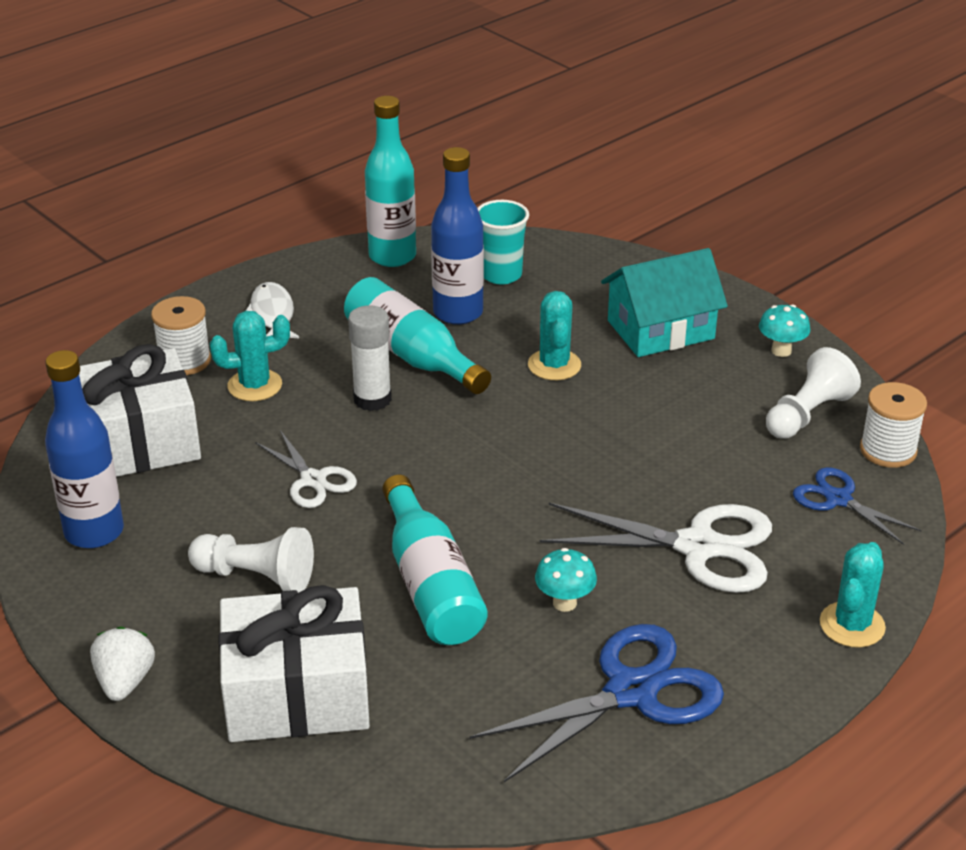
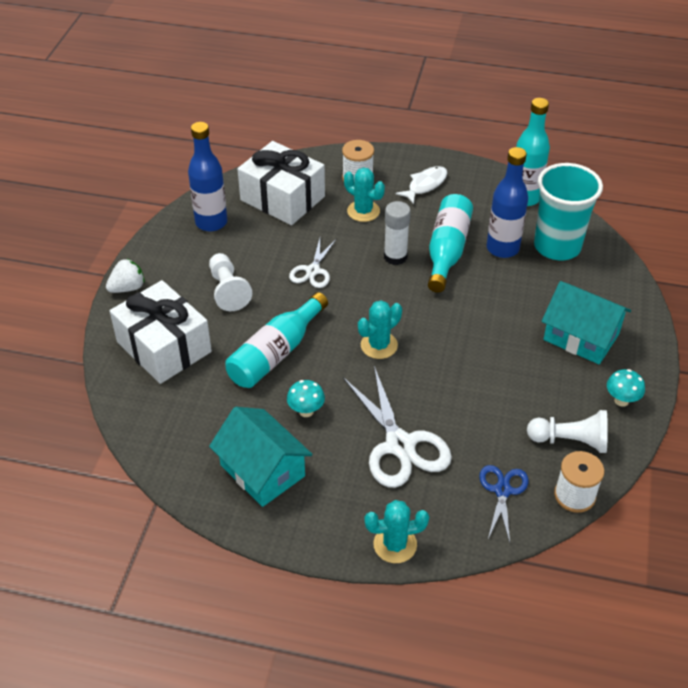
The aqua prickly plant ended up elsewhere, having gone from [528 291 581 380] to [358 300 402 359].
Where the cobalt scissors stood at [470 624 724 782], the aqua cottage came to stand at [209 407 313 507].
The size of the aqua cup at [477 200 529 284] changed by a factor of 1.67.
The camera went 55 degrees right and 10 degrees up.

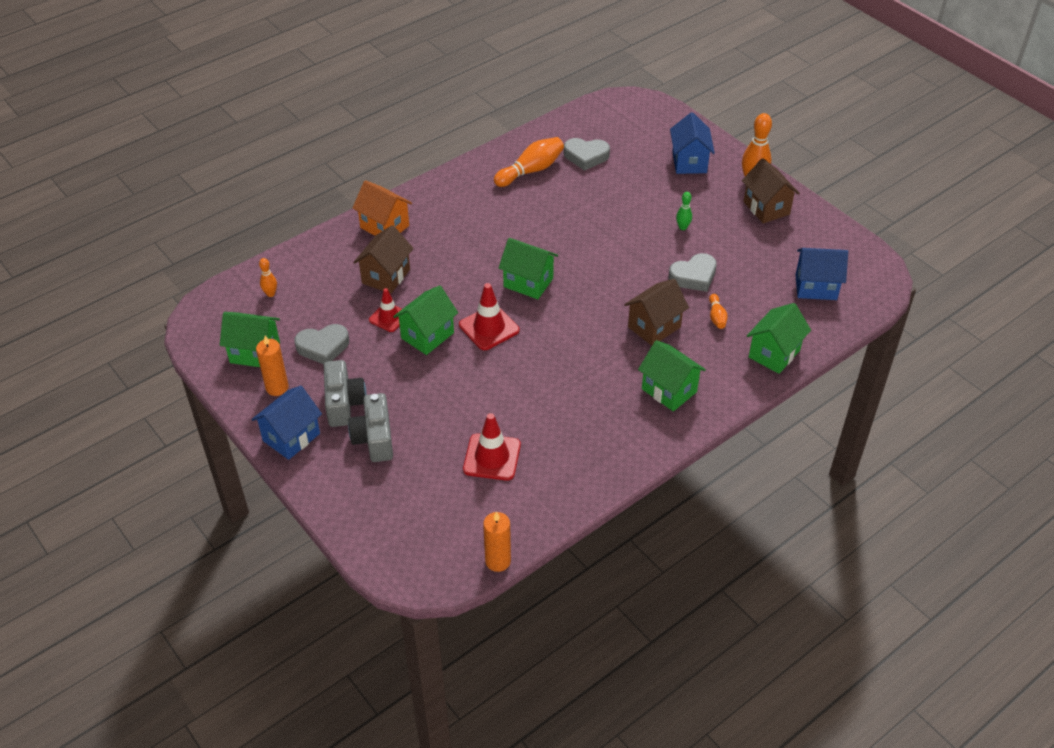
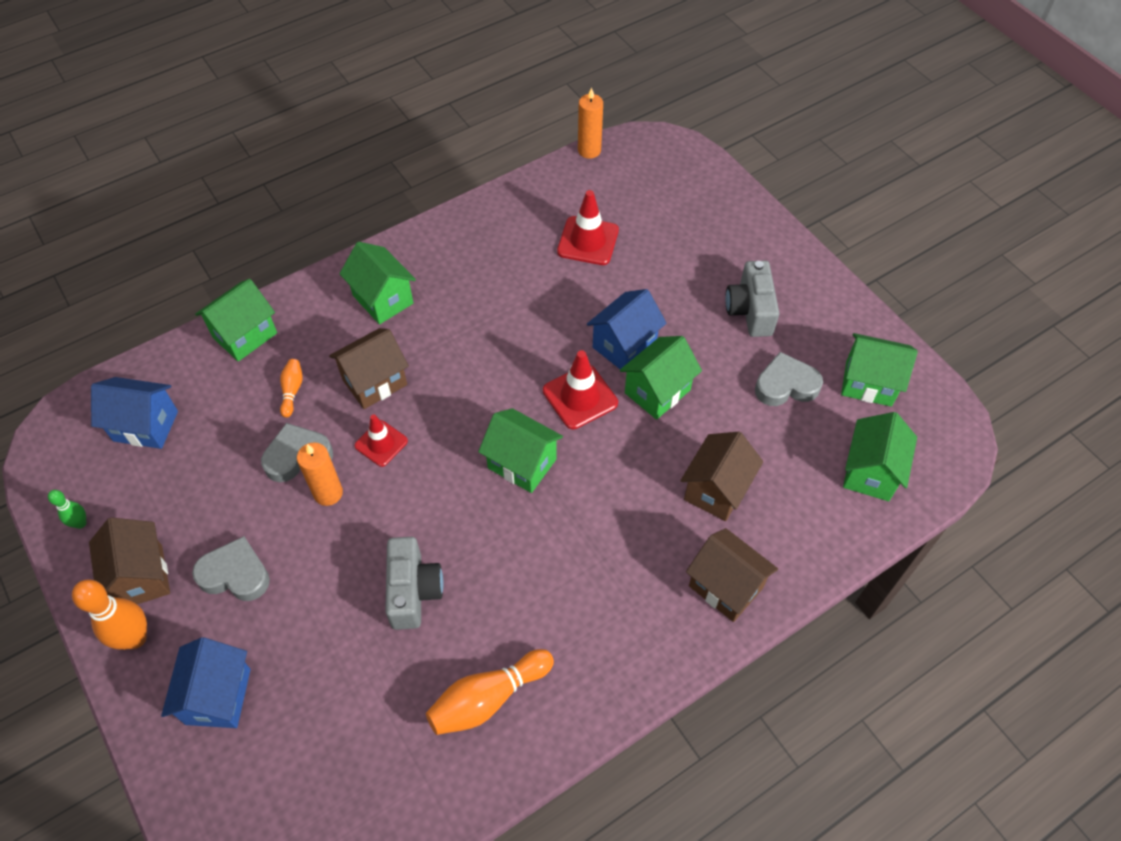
The cobalt cottage ended up elsewhere, having gone from [252 385 322 460] to [587 289 666 369].
The bright orange candle ended up elsewhere, having gone from [256 336 289 396] to [297 443 343 506].
The ash-grey camera ended up elsewhere, having gone from [348 393 393 462] to [385 537 443 630].
The scarlet road cone ended up elsewhere, having gone from [369 288 402 332] to [355 414 408 467].
The ash-grey heart ended up elsewhere, having gone from [564 138 610 171] to [192 536 270 601].
The green skittle ended up elsewhere, having gone from [676 192 692 230] to [48 490 87 529].
Where the bright orange skittle stood at [259 258 277 297], the green cottage came to stand at [843 412 917 501].
What was the bright orange cottage at [353 180 412 236] turned into the russet cottage at [686 528 778 622].
The camera went 175 degrees left and 10 degrees up.

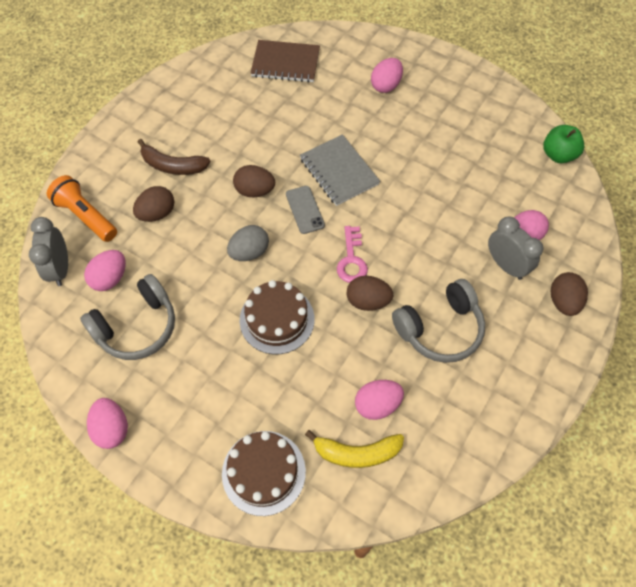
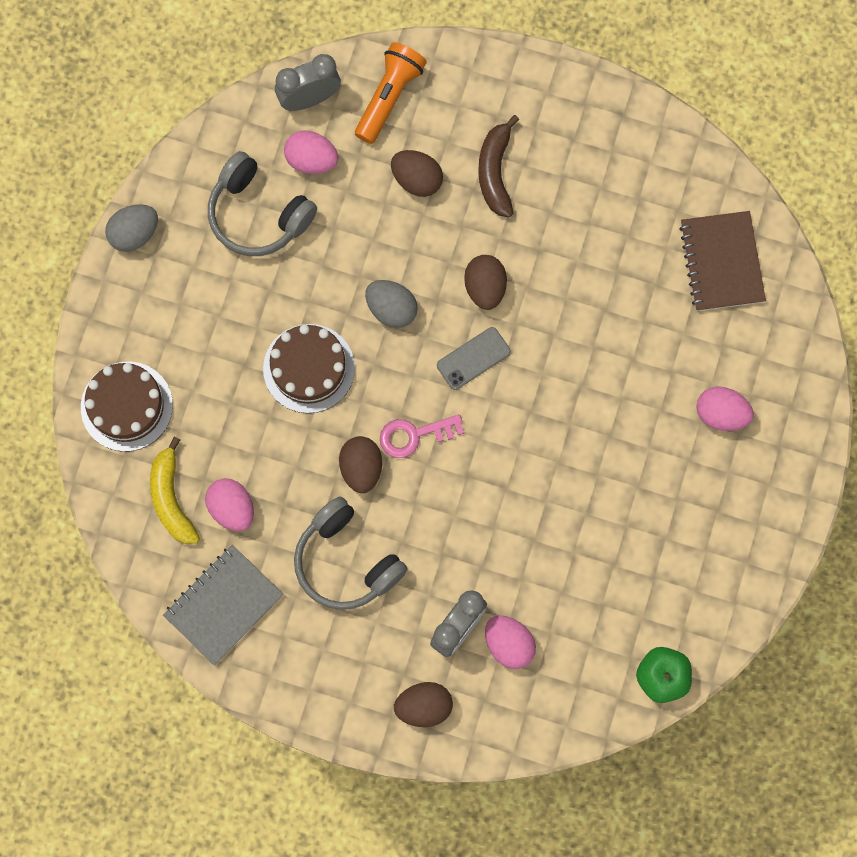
The ash-grey exercise book ended up elsewhere, having gone from [300 134 380 206] to [163 545 284 665].
What was the pink toy egg at [87 398 128 449] turned into the ash-grey toy egg at [105 204 158 252].
The camera went 75 degrees right and 15 degrees up.

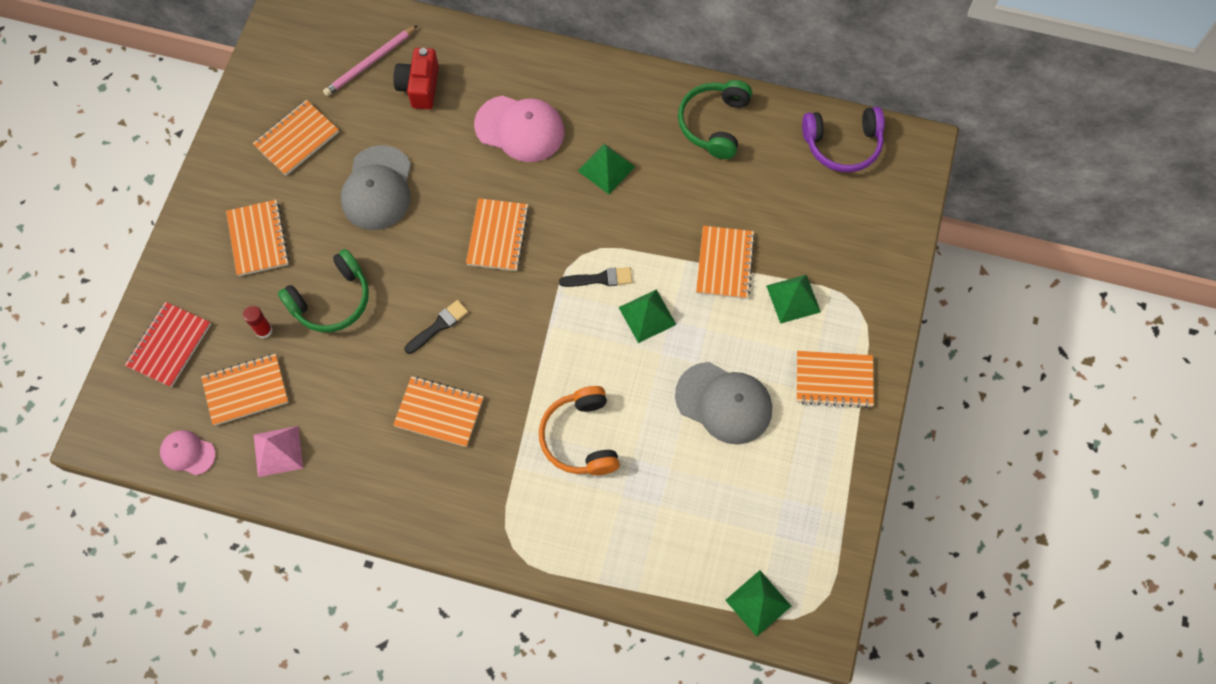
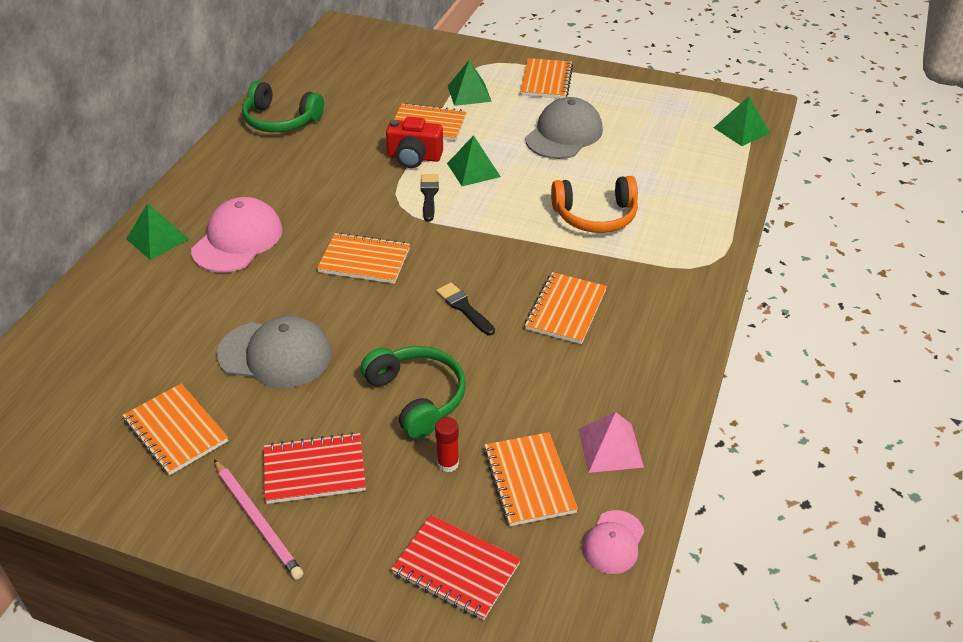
The second view lost the purple over-ear headphones at [802 107 885 172].
The pink lead pencil ended up elsewhere, having gone from [323 25 418 96] to [214 459 303 580].
The scarlet camera ended up elsewhere, having gone from [394 48 439 109] to [386 117 443 168].
The green solid pyramid ended up elsewhere, having gone from [578 144 635 194] to [126 203 189 260].
What was the bright orange exercise book at [226 200 290 276] turned into the scarlet exercise book at [264 432 366 504].
The camera went 85 degrees left and 25 degrees down.

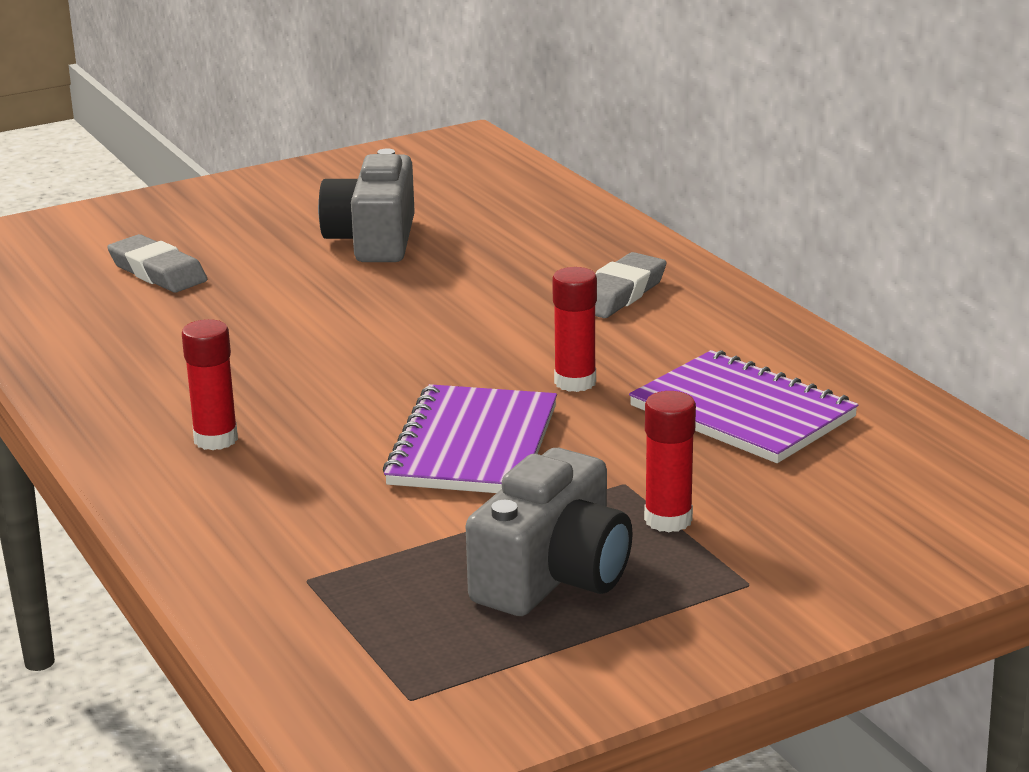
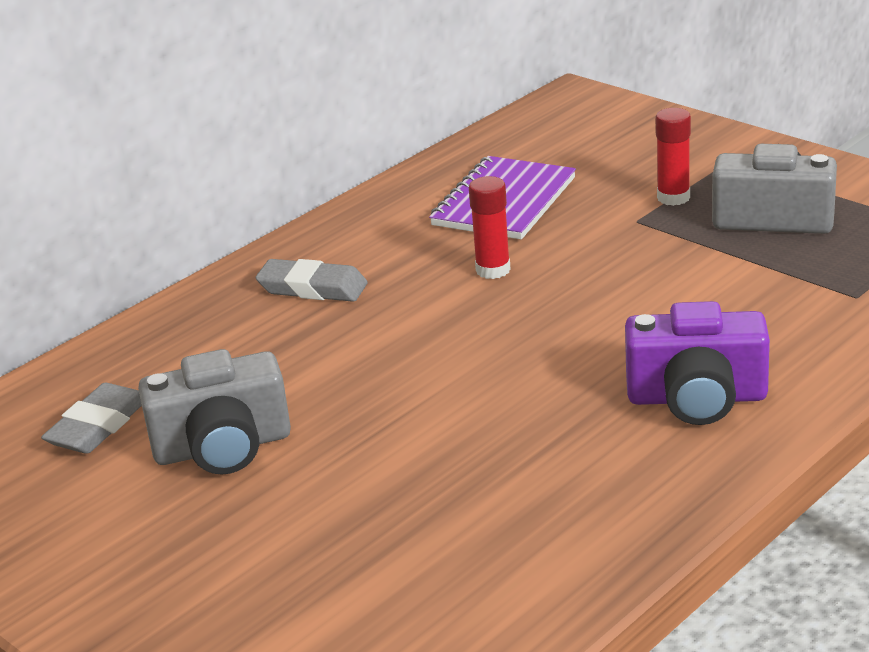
The second view lost the purple exercise book at [383 384 557 493].
The ash-grey gum eraser ended up elsewhere, having gone from [107 234 207 293] to [41 383 142 454].
Where the scarlet glue stood at [182 319 238 450], the purple camera came to stand at [625 301 770 425].
The camera went 105 degrees left and 5 degrees up.

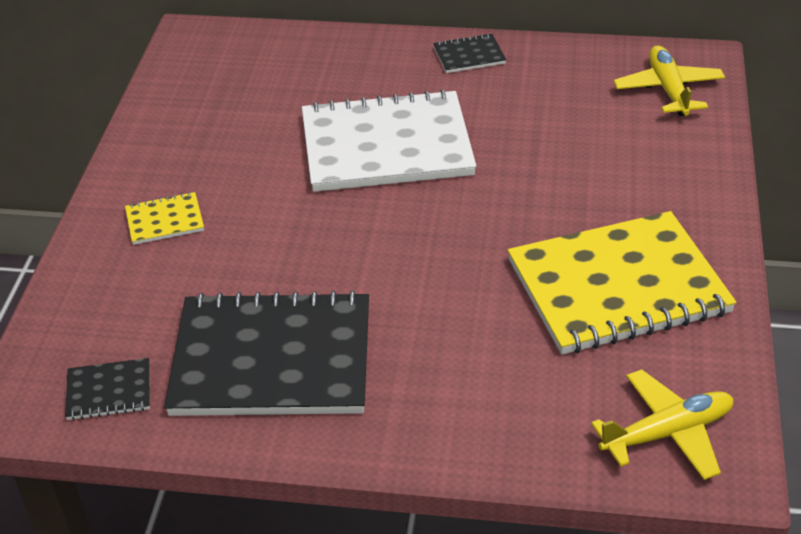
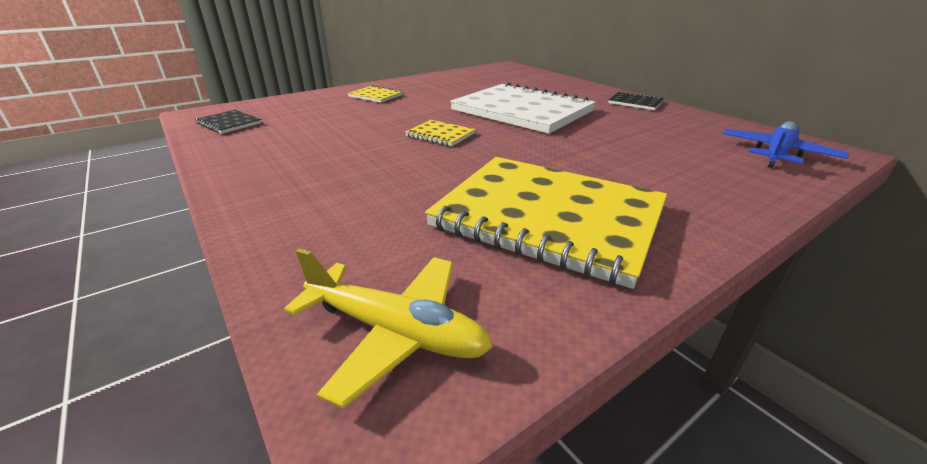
The second view lost the ebony exercise book at [164 290 369 416].
The second view gained the bright yellow exercise book at [405 120 476 146].
What was the bright yellow toy plane at [613 45 725 116] turned into the cobalt toy plane at [722 121 849 168].
The camera went 45 degrees right and 10 degrees down.

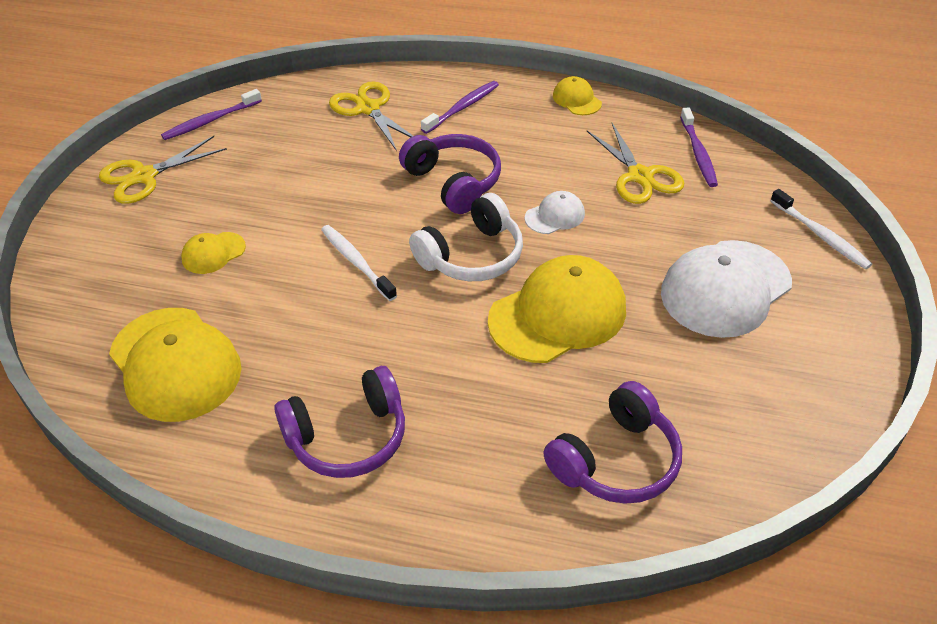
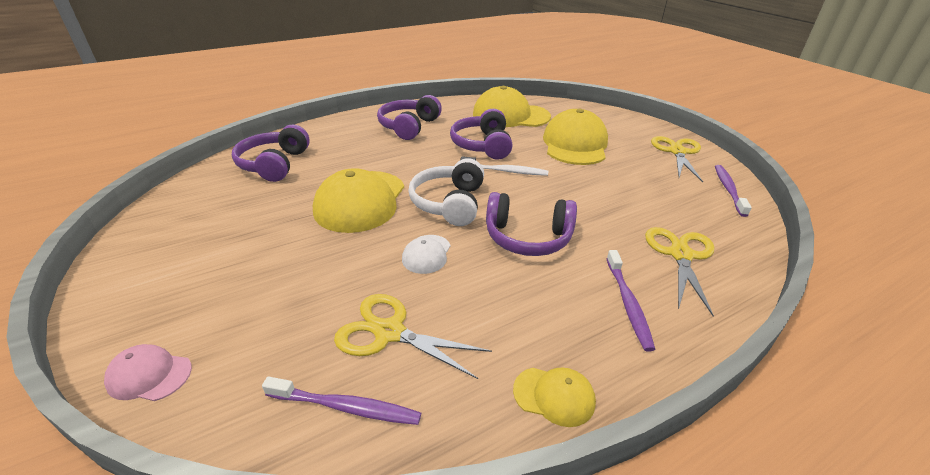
The second view lost the white baseball cap at [661 240 792 338].
The second view gained the purple over-ear headphones at [450 109 513 160].
Where the white toothbrush stood at [771 189 872 269], the pink baseball cap came to stand at [104 344 192 401].
The bright yellow scissors at [329 82 413 151] ended up facing another way, 90 degrees counterclockwise from before.
The purple toothbrush at [680 107 718 187] ended up facing another way, 150 degrees clockwise from before.
The size of the bright yellow baseball cap at [181 232 246 274] changed by a factor of 2.10.
The camera went 135 degrees right and 10 degrees down.

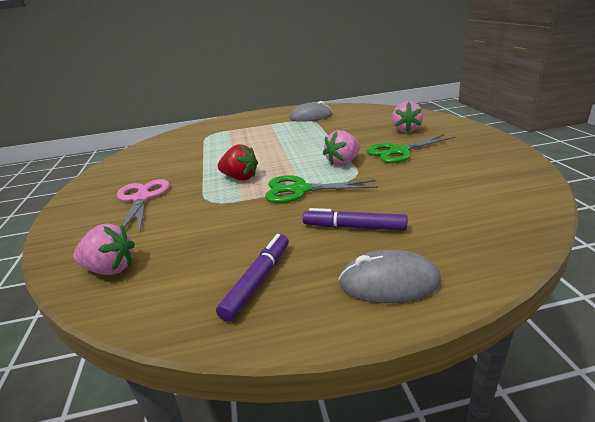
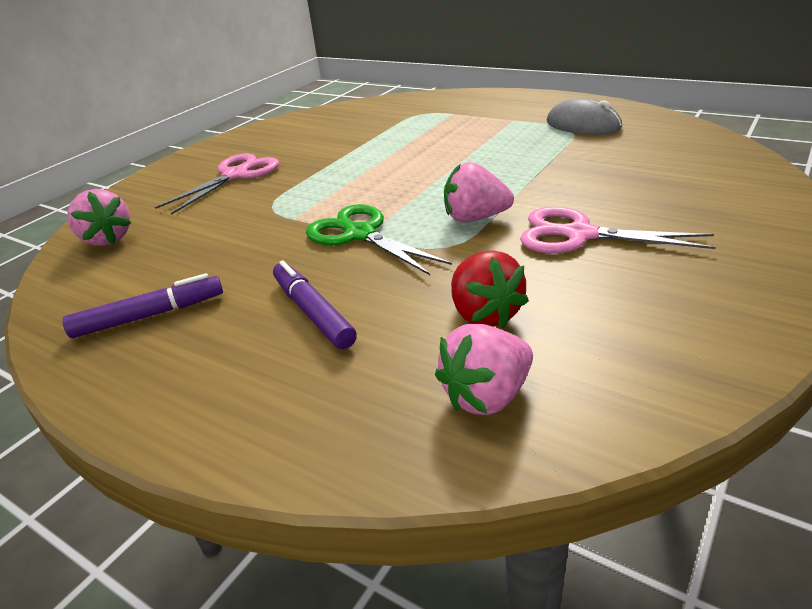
The second view lost the ash-grey PC mouse at [338 250 441 303].
The scarlet berry ended up elsewhere, having gone from [217 144 258 180] to [451 250 529 328].
The pink berry ended up elsewhere, having gone from [392 101 423 132] to [435 324 533 415].
What was the green scissors at [366 134 455 163] turned into the pink scissors at [520 207 716 253].
The camera went 45 degrees right and 5 degrees up.

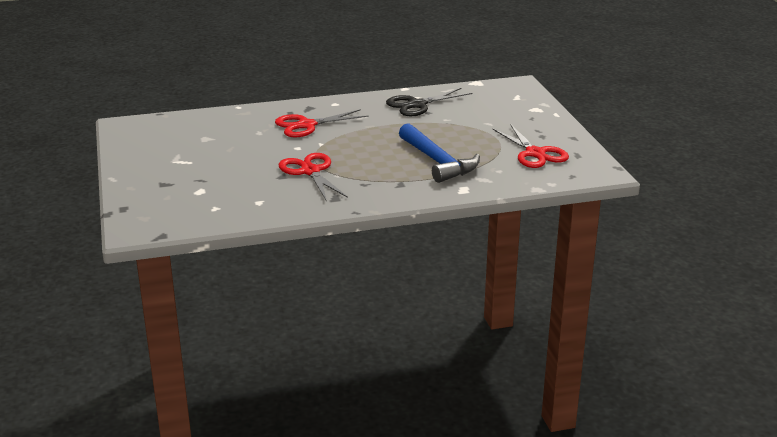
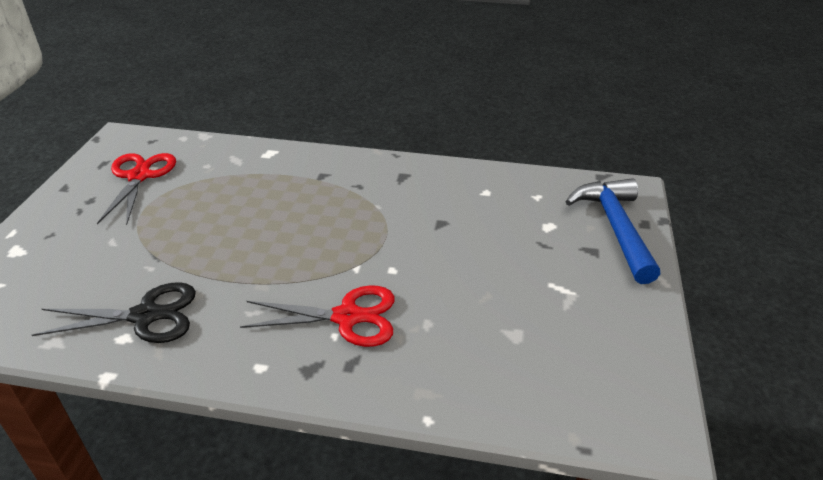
The second view lost the scarlet scissors at [279 153 348 201].
The cobalt hammer ended up elsewhere, having gone from [399 123 480 183] to [565 178 660 284].
The camera went 155 degrees left and 10 degrees up.

